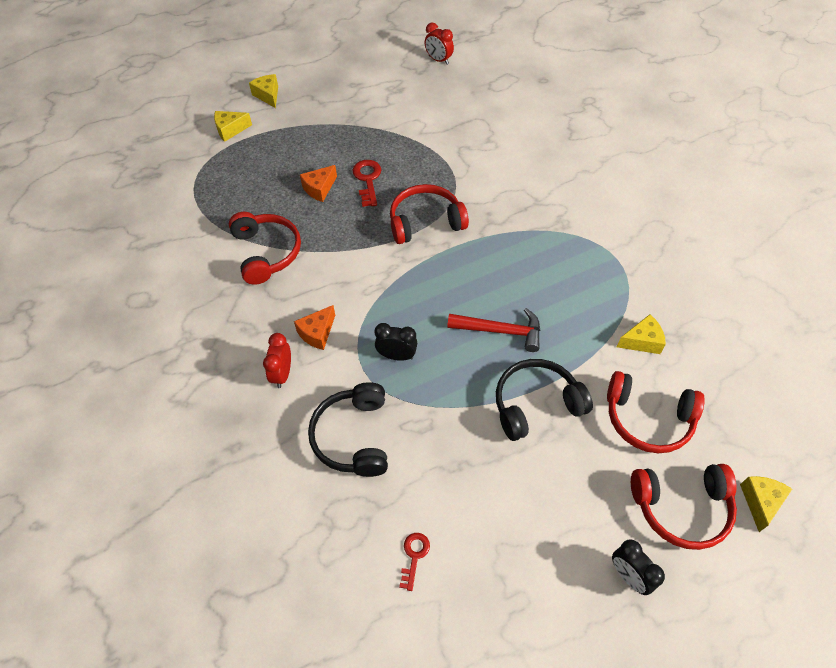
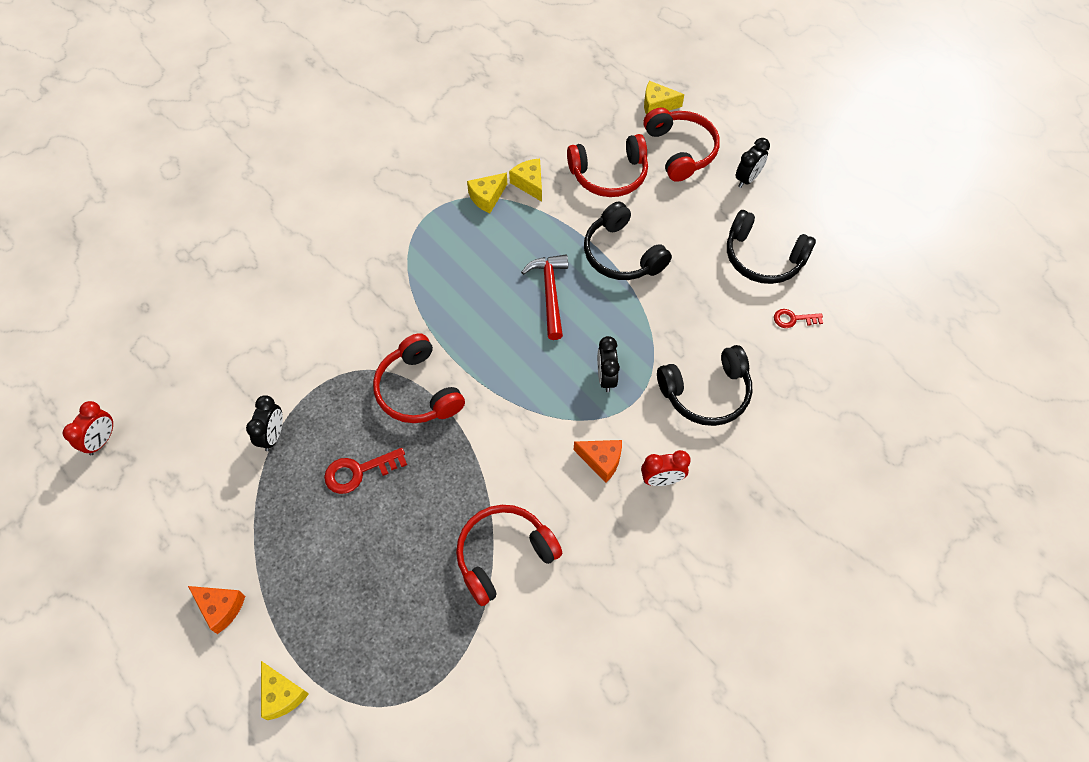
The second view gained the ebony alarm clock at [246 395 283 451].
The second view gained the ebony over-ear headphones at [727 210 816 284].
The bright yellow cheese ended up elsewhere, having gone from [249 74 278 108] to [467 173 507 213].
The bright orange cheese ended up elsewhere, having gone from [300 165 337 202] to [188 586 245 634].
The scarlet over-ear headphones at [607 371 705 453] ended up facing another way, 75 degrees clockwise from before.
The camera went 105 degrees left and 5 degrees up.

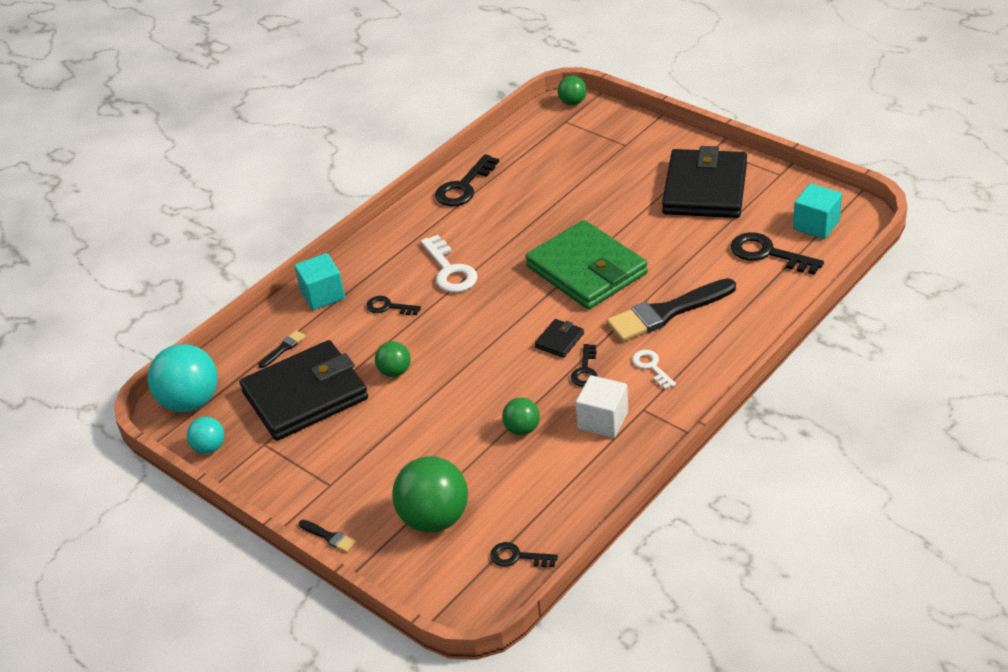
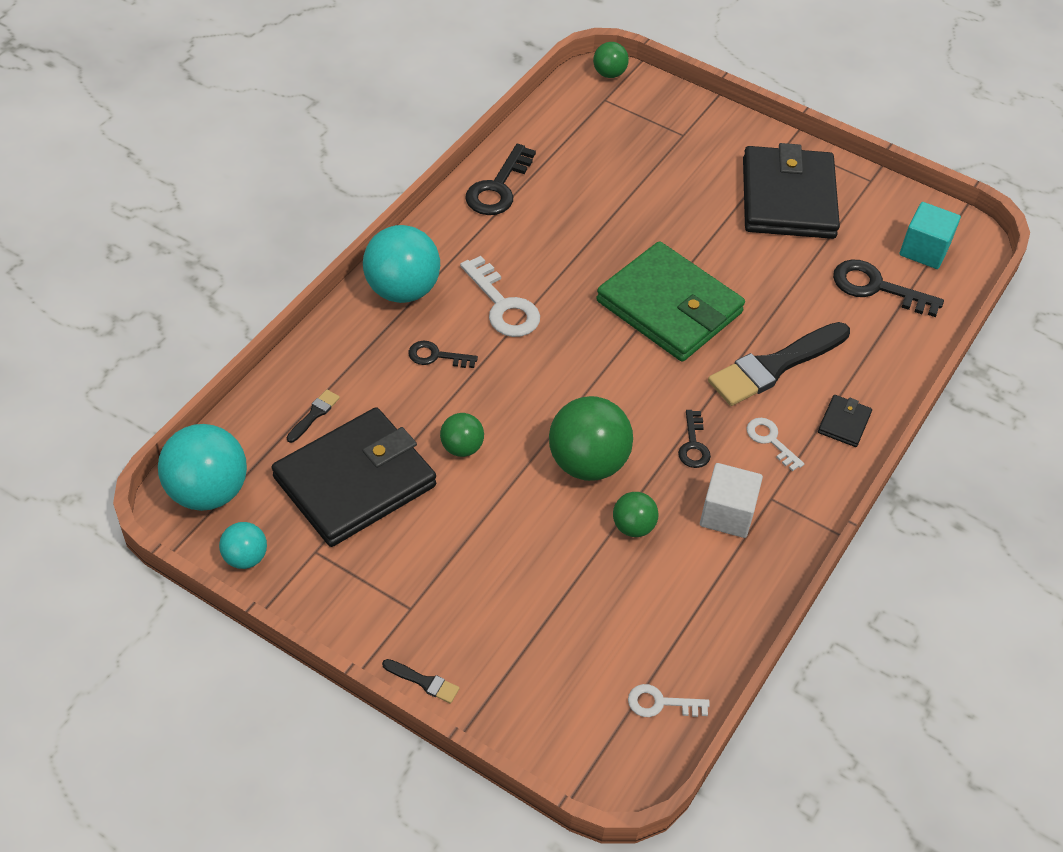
The second view lost the aqua block at [295 253 345 310].
The second view gained the aqua play ball at [363 225 440 303].
The green play ball ended up elsewhere, having gone from [392 456 468 533] to [549 396 633 481].
The ebony wallet ended up elsewhere, having gone from [535 319 584 358] to [818 395 872 447].
What was the ebony latchkey at [490 542 558 567] turned into the white latchkey at [628 684 710 717].
The camera went 15 degrees left and 10 degrees up.

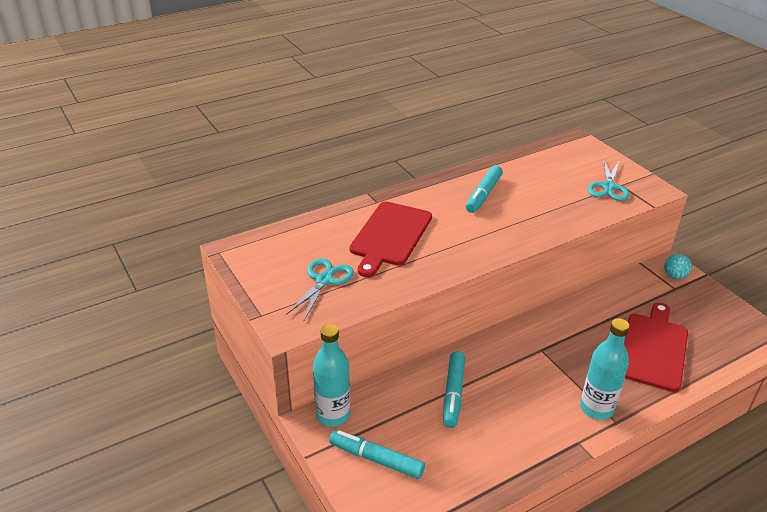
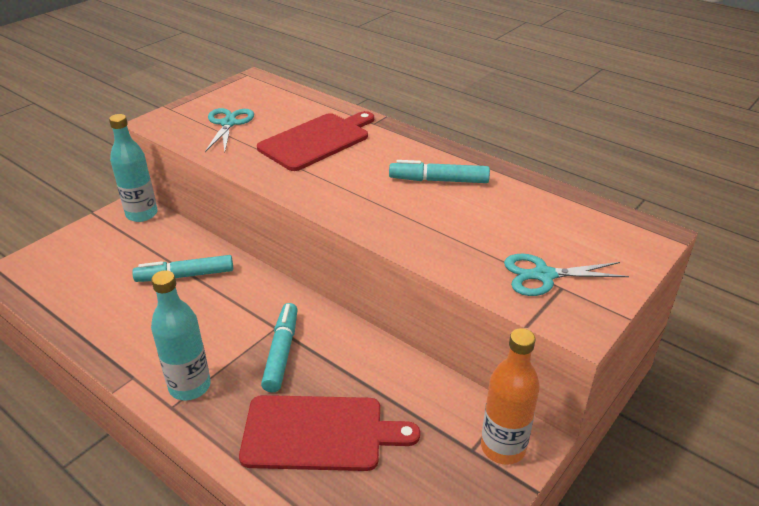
The aqua marker pen ended up elsewhere, having gone from [329 430 425 479] to [261 303 298 392].
Where the aqua play ball stood at [664 254 692 279], the bright orange bottle came to stand at [481 328 540 465].
The aqua scissors at [286 258 354 320] ended up facing another way, 90 degrees counterclockwise from before.
The scarlet bread board at [350 202 432 277] ended up facing another way, 135 degrees clockwise from before.
The camera went 70 degrees right and 0 degrees up.

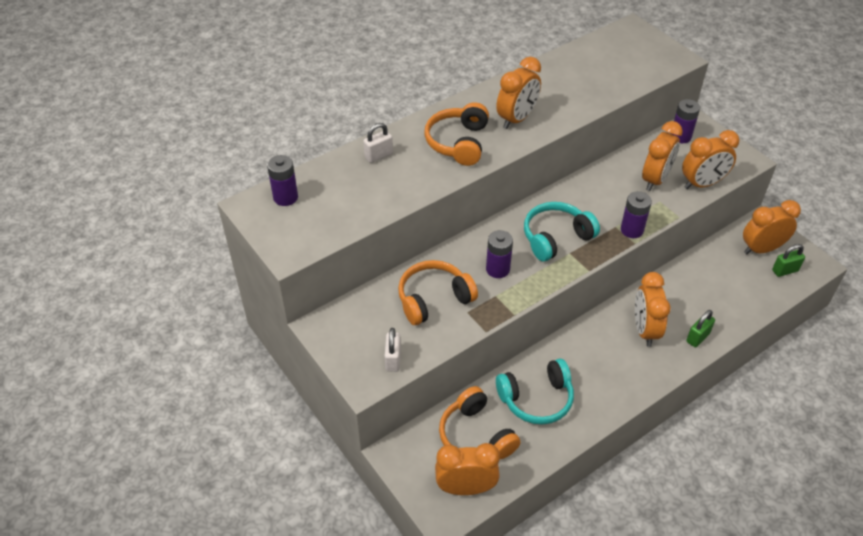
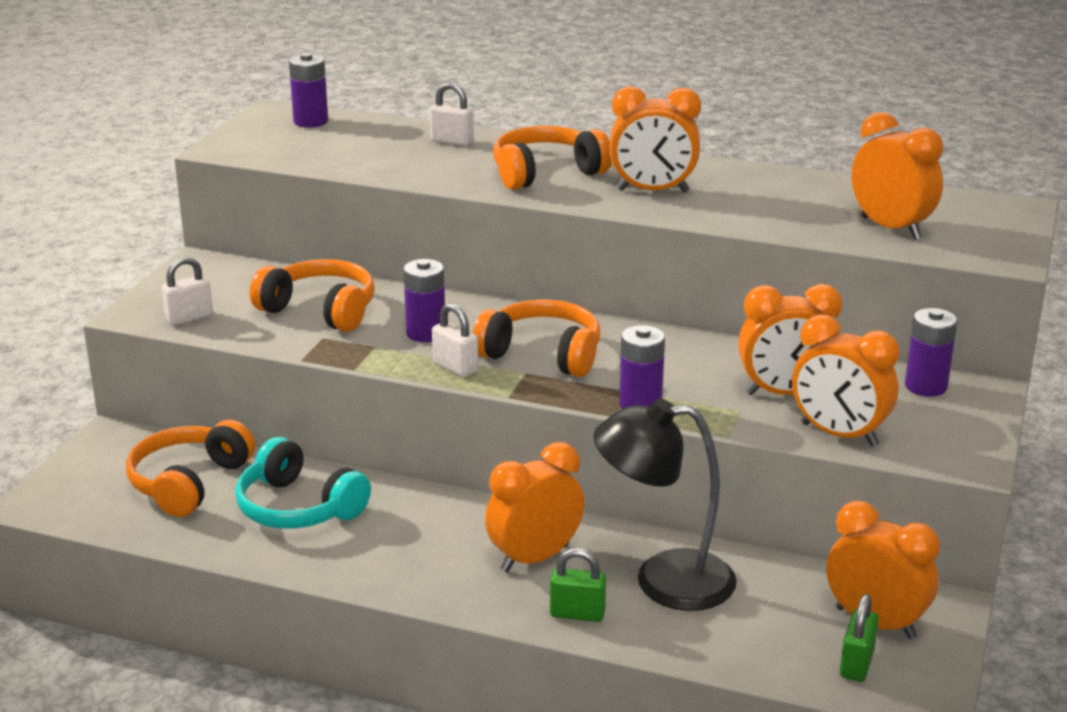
The second view gained the white small lock at [432 303 478 377].
The second view gained the ebony lamp at [593 398 737 611].
The bright orange alarm clock ended up elsewhere, having gone from [435 443 500 495] to [852 112 943 240].
What was the aqua over-ear headphones at [524 202 600 262] turned into the bright orange over-ear headphones at [473 300 600 377].
The green small lock at [772 244 805 277] ended up facing another way, 75 degrees clockwise from before.
The camera went 55 degrees right and 20 degrees down.

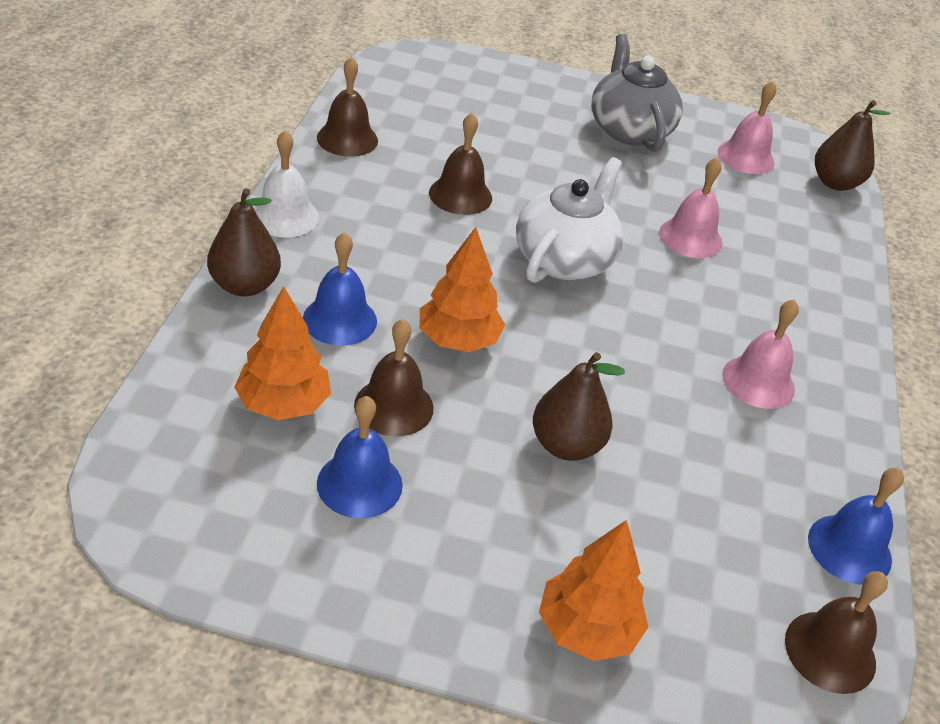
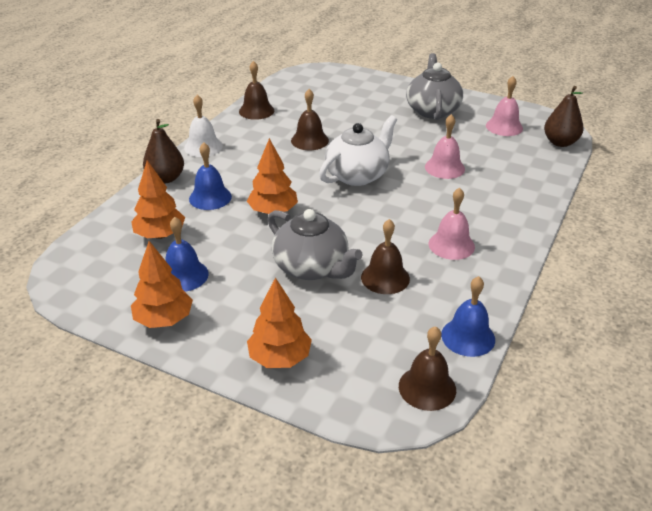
The second view gained the bright orange tree at [131 241 193 328].
The russet hand bell ended up elsewhere, having gone from [354 319 434 437] to [361 219 410 294].
Where the russet pear stood at [533 352 625 461], the ash-grey tea pot came to stand at [268 209 363 280].
The camera went 20 degrees right and 5 degrees down.

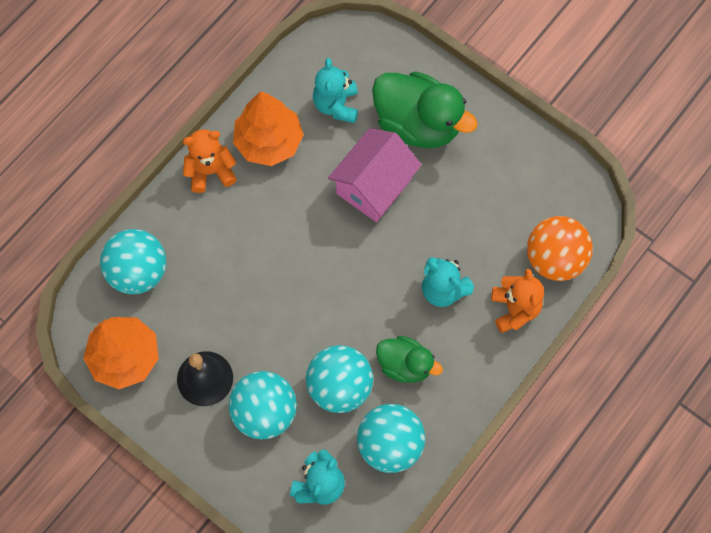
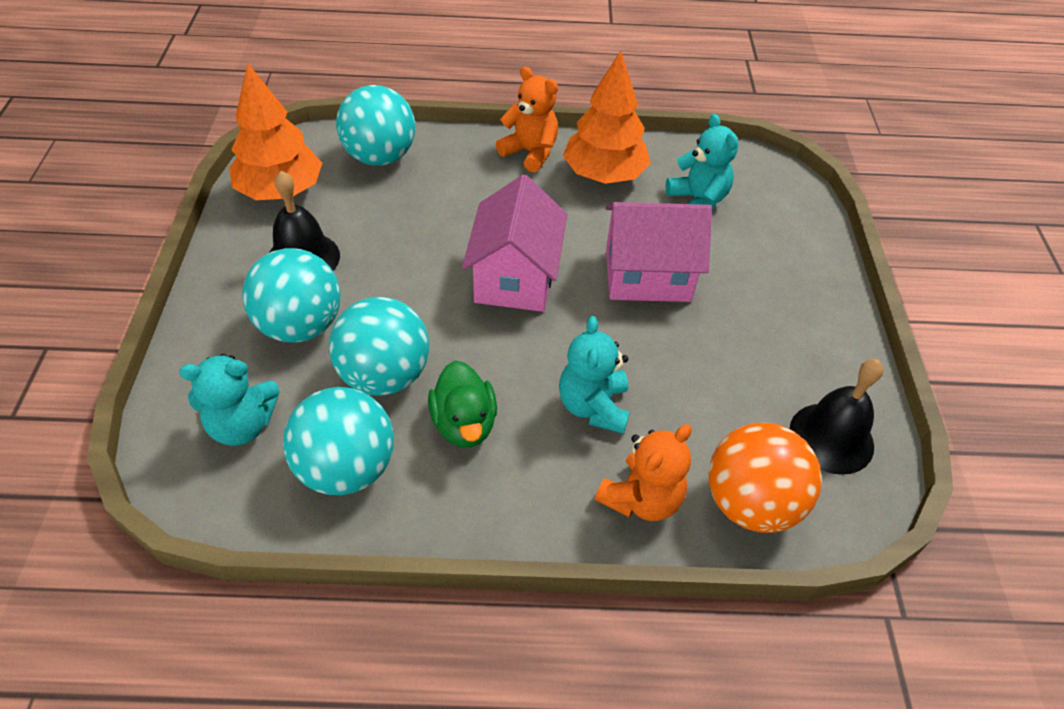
The second view lost the green rubber duck at [372 72 478 148].
The second view gained the pink cottage at [462 175 568 312].
The second view gained the ebony hand bell at [790 359 884 475].
The aqua stuffed bear at [313 58 358 123] ended up facing another way, 105 degrees clockwise from before.
The camera went 50 degrees right and 20 degrees down.

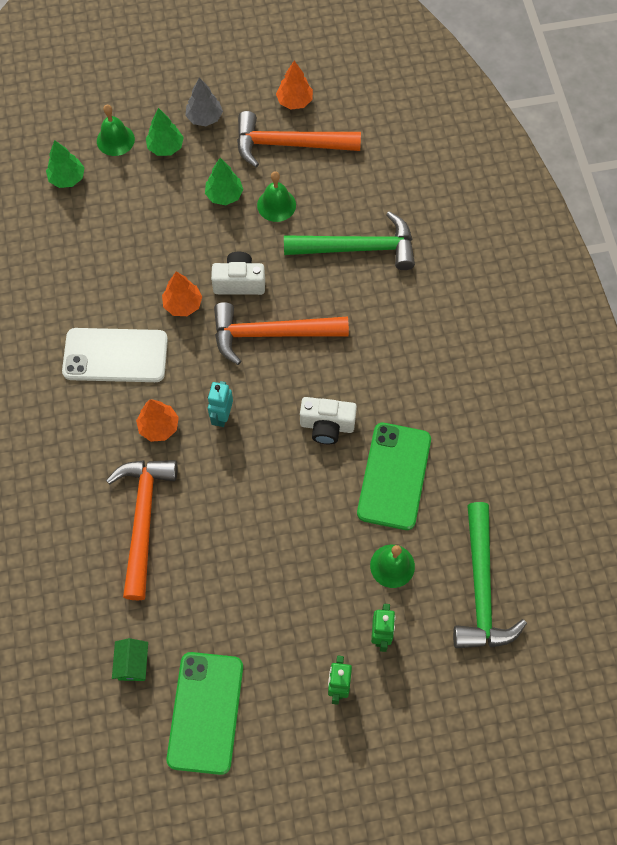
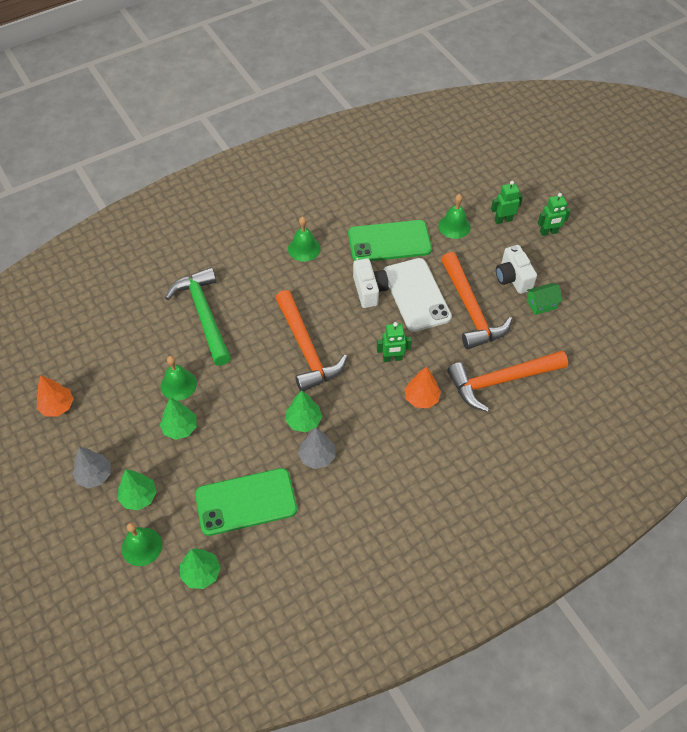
The second view lost the green hammer at [453 502 527 648].
The second view gained the green hand bell at [288 217 321 261].
The second view gained the ash-grey tree at [298 427 336 469].
The white smartphone ended up elsewhere, having gone from [62 328 168 382] to [384 258 452 332].
The green cottage ended up elsewhere, having gone from [112 638 148 681] to [527 283 562 315].
The green smartphone ended up elsewhere, having gone from [167 652 243 775] to [195 468 297 536].
The white camera ended up elsewhere, having gone from [211 251 265 295] to [496 245 537 294].
The bright orange hammer ended up elsewhere, having gone from [237 111 361 168] to [441 252 512 349].
What was the bright orange tree at [162 272 202 316] turned into the green tree at [285 390 322 432].
What was the aqua robot figure at [208 381 233 427] turned into the green robot figure at [377 322 412 362].
The camera went 110 degrees left and 10 degrees down.

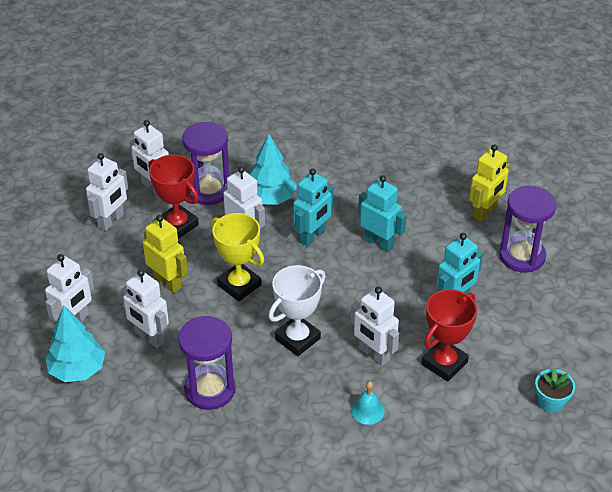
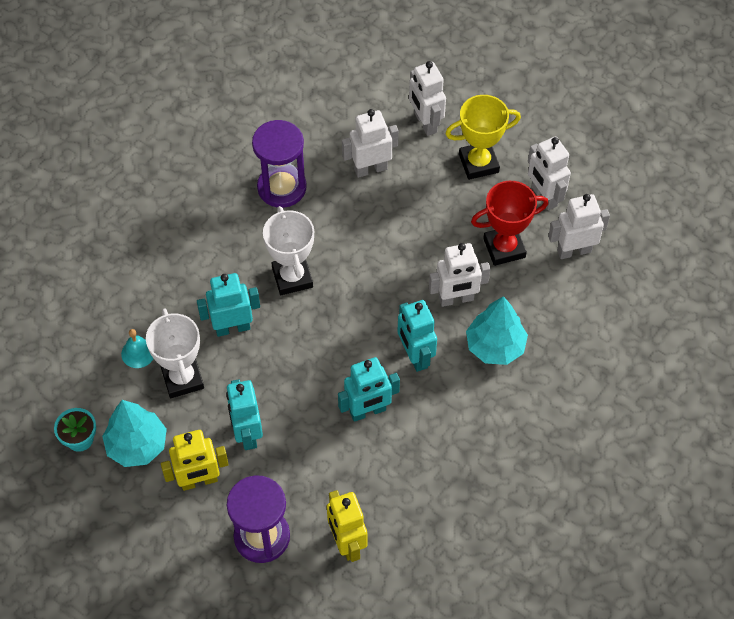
The second view lost the purple sandglass at [182 122 229 205].
The aqua tree ended up elsewhere, having gone from [45 306 105 382] to [102 400 167 467].
The bright yellow robot figure ended up elsewhere, having gone from [143 215 188 293] to [161 430 229 491].
The bright yellow trophy ended up elsewhere, having gone from [211 213 264 301] to [445 95 521 180].
The aqua hand bell ended up elsewhere, having gone from [351 381 385 425] to [121 329 154 368].
What was the white robot figure at [351 286 399 366] turned into the aqua robot figure at [197 273 260 337].
What was the scarlet trophy at [421 289 477 381] turned into the white trophy at [146 308 204 398].
The camera went 120 degrees right and 15 degrees up.

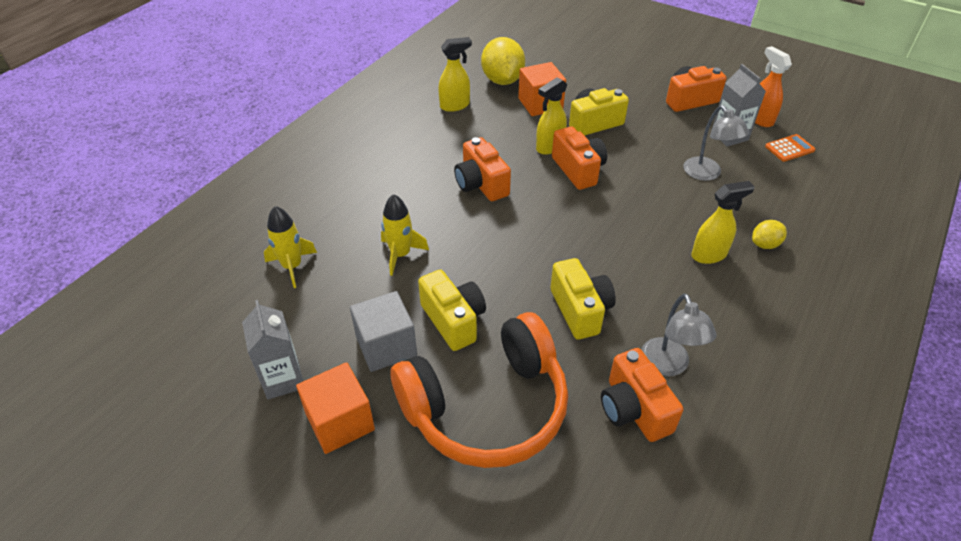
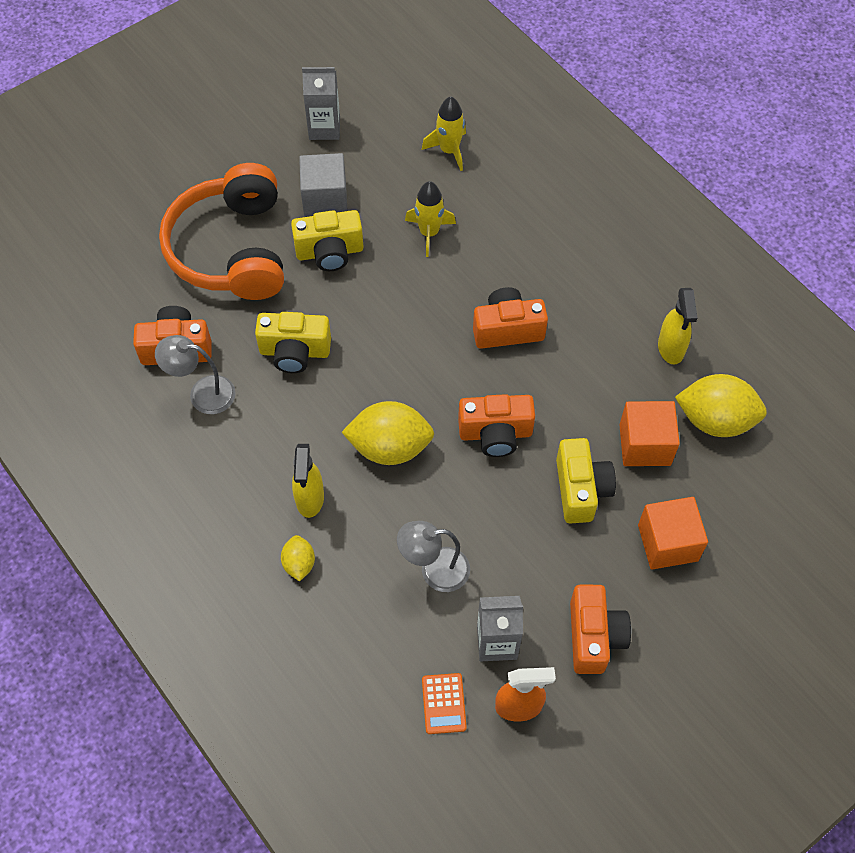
The second view lost the bright yellow spray cleaner at [536 77 567 155].
The second view gained the bright yellow citrus fruit at [342 401 434 465].
The bright orange block ended up elsewhere, having gone from [296 362 375 454] to [638 497 708 570].
The camera went 110 degrees right and 15 degrees up.

